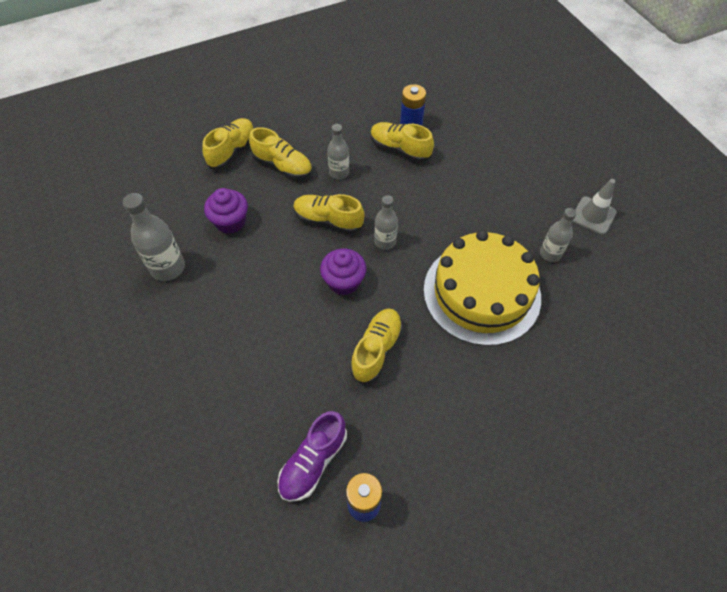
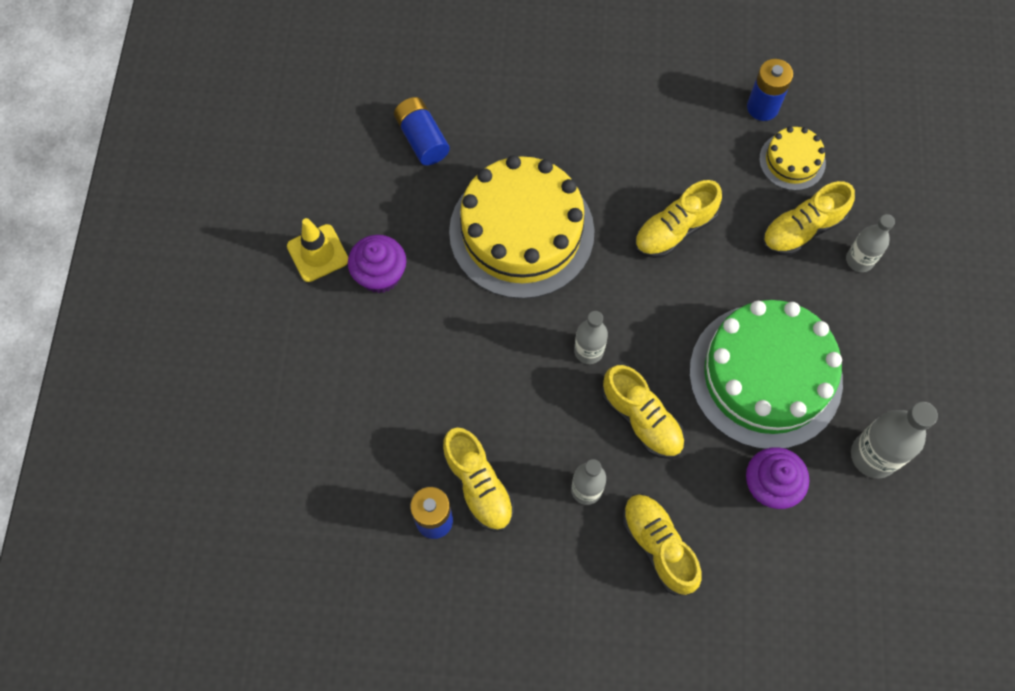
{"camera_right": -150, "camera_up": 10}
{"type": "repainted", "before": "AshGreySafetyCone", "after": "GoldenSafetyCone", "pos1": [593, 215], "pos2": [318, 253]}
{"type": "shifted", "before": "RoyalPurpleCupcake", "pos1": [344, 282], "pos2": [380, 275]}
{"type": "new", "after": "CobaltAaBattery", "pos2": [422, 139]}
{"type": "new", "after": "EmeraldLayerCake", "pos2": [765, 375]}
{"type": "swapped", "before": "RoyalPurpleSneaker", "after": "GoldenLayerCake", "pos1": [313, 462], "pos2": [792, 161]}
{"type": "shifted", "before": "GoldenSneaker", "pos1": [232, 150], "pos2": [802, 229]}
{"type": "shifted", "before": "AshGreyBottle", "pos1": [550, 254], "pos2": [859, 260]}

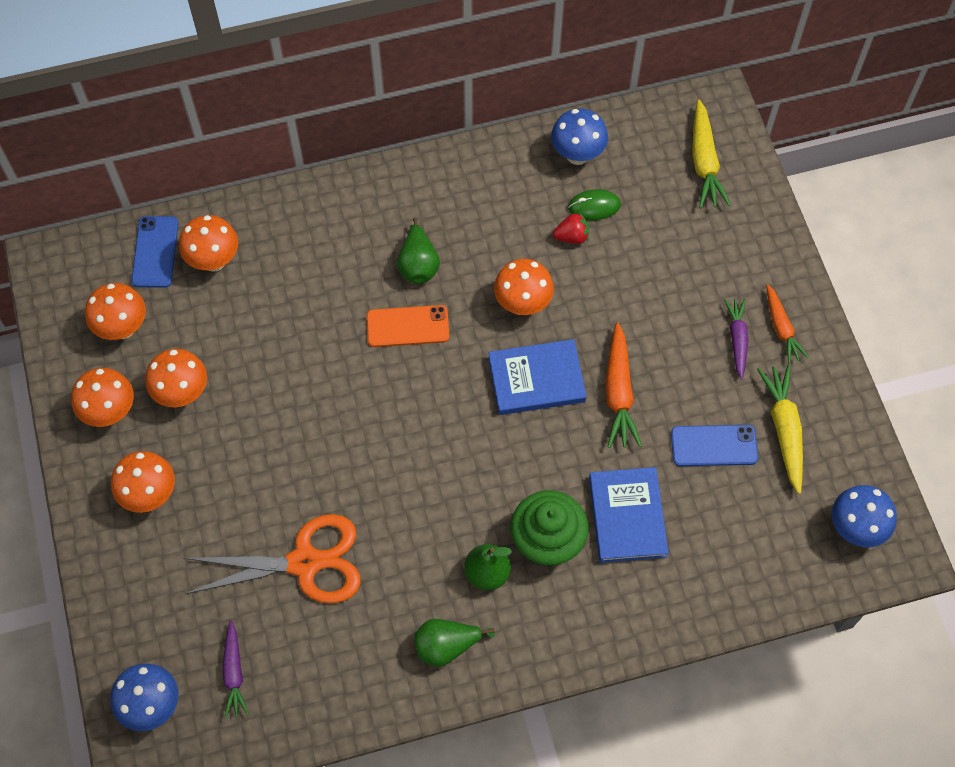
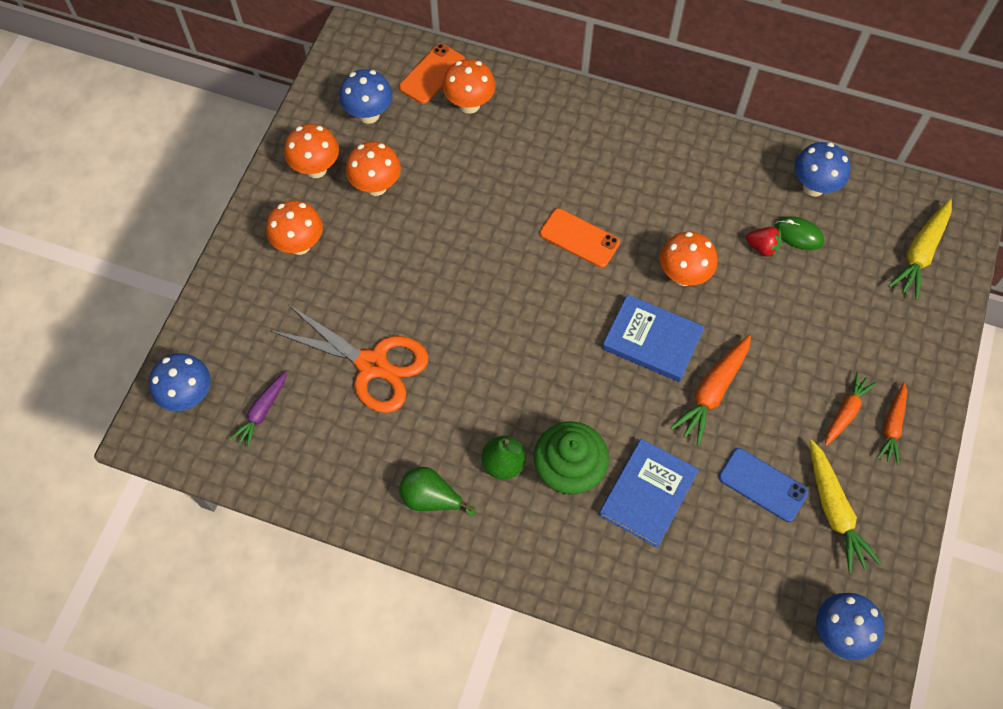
{"camera_right": 35, "camera_up": 0}
{"type": "repainted", "before": "OrangeColouredFungus", "after": "CobaltFungus", "pos1": [123, 328], "pos2": [369, 114]}
{"type": "repainted", "before": "CobaltPhone", "after": "OrangeColouredPhone", "pos1": [155, 252], "pos2": [432, 74]}
{"type": "rotated", "before": "GoldenToyCarrot", "pos1": [784, 430], "pos2": [834, 510], "turn": 135}
{"type": "repainted", "before": "RoyalPurpleToyCarrot", "after": "OrangeColouredToyCarrot", "pos1": [737, 339], "pos2": [846, 412]}
{"type": "gone", "before": "EmeraldPear", "pos1": [418, 265]}

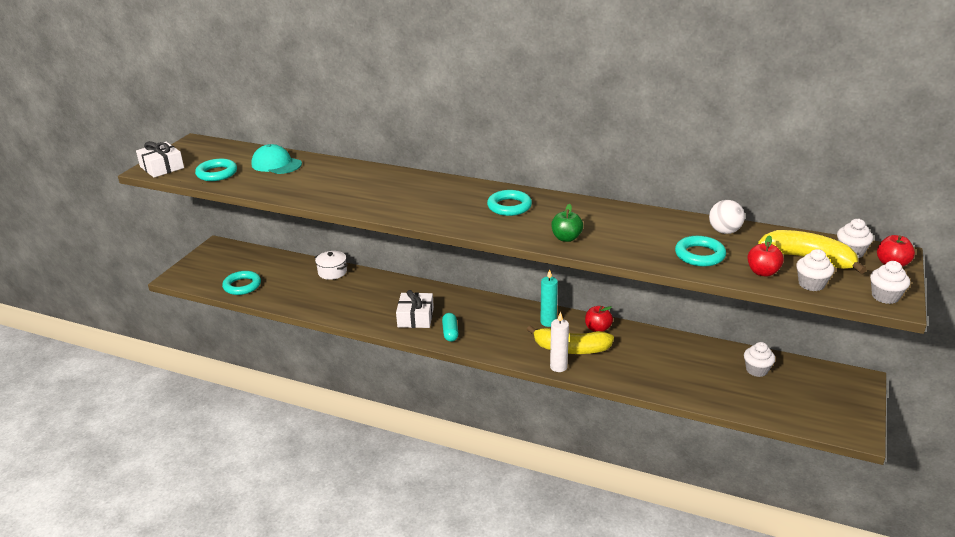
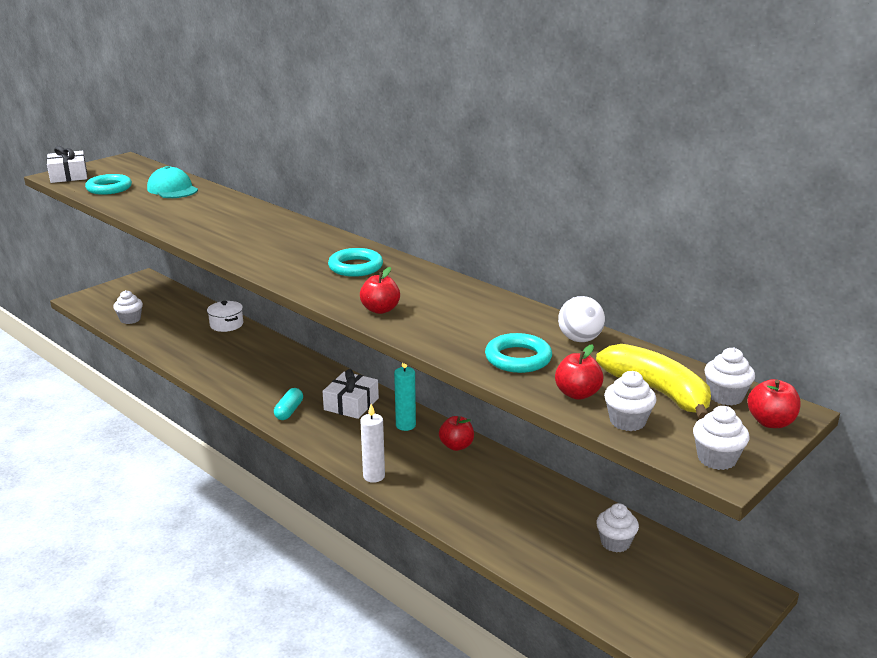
{"camera_right": 20, "camera_up": -5}
{"type": "swapped", "before": "AquaRing", "after": "SnowWhiteCupcake", "pos1": [242, 286], "pos2": [130, 319]}
{"type": "shifted", "before": "SnowWhitePresent", "pos1": [415, 317], "pos2": [351, 404]}
{"type": "repainted", "before": "EmeraldAppleFruit", "after": "ScarletAppleFruit", "pos1": [566, 238], "pos2": [380, 310]}
{"type": "gone", "before": "GoldenToyBanana", "pos1": [571, 349]}

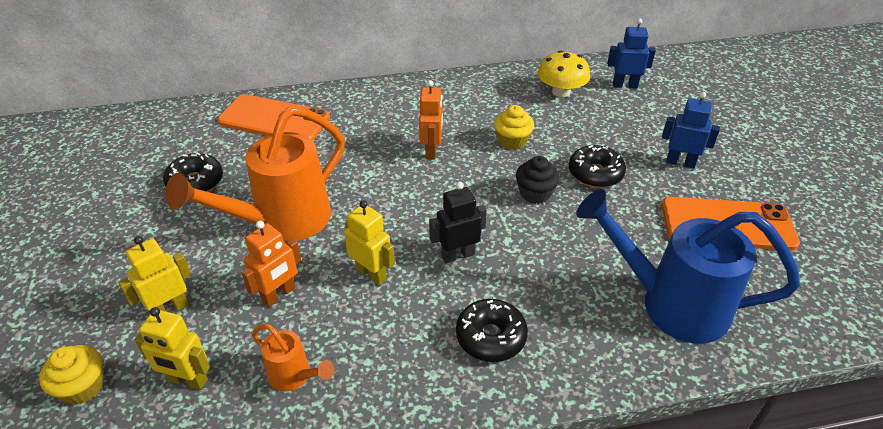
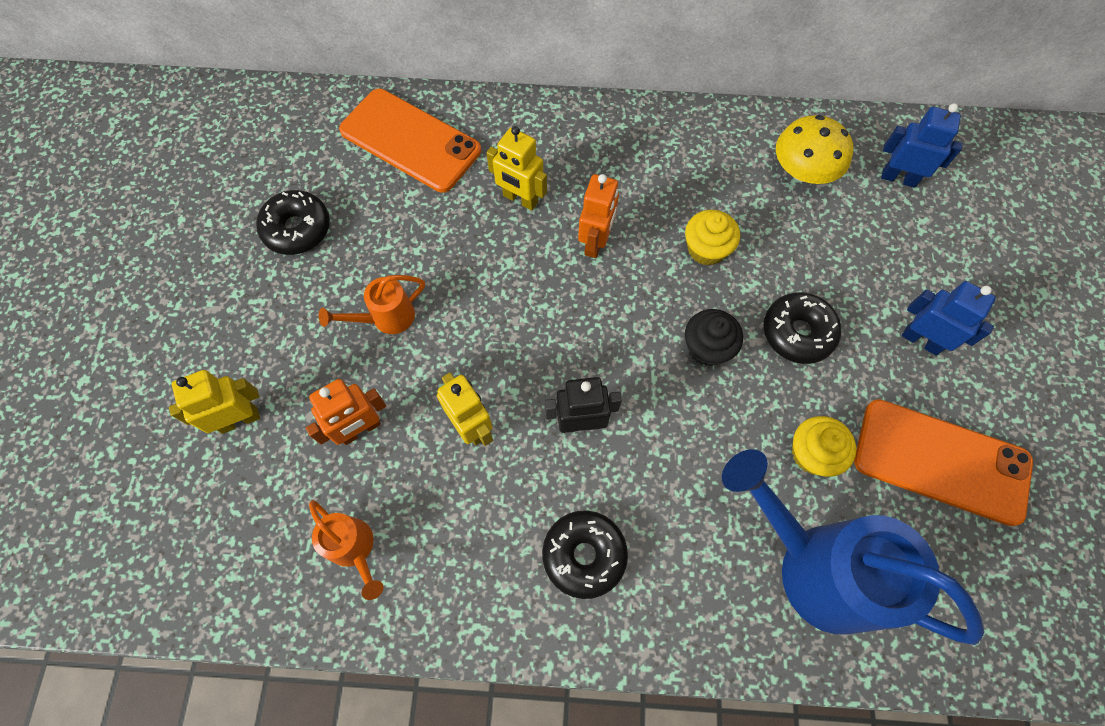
{"camera_right": 15, "camera_up": 25}
{"type": "scaled", "before": "OrangeColouredWateringPot", "pos1": [282, 221], "pos2": [386, 318], "scale": 0.47}
{"type": "shifted", "before": "GoldenRobotFigure", "pos1": [187, 380], "pos2": [520, 199]}
{"type": "shifted", "before": "GoldenCupcake", "pos1": [83, 387], "pos2": [812, 453]}

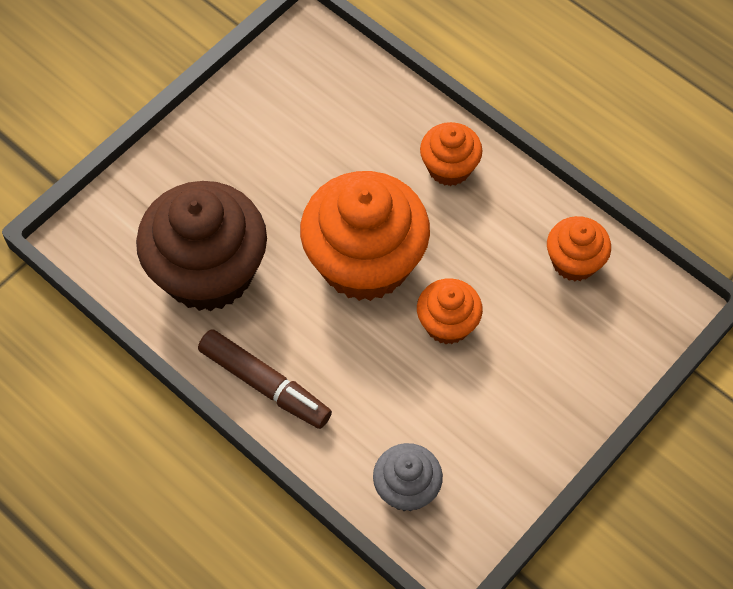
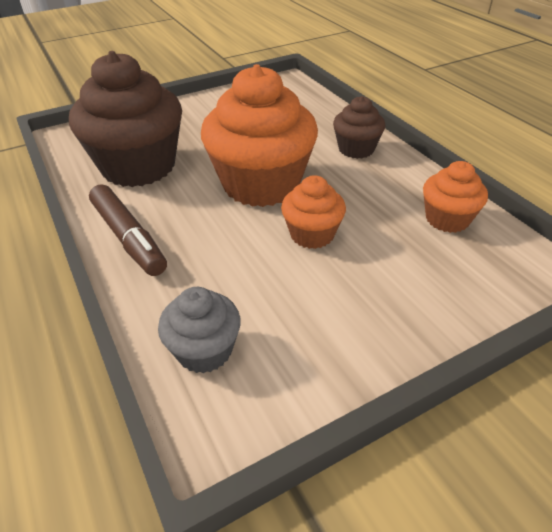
{"camera_right": 20, "camera_up": -20}
{"type": "repainted", "before": "OrangeColouredCupcake", "after": "DarkBrownCupcake", "pos1": [449, 167], "pos2": [356, 149]}

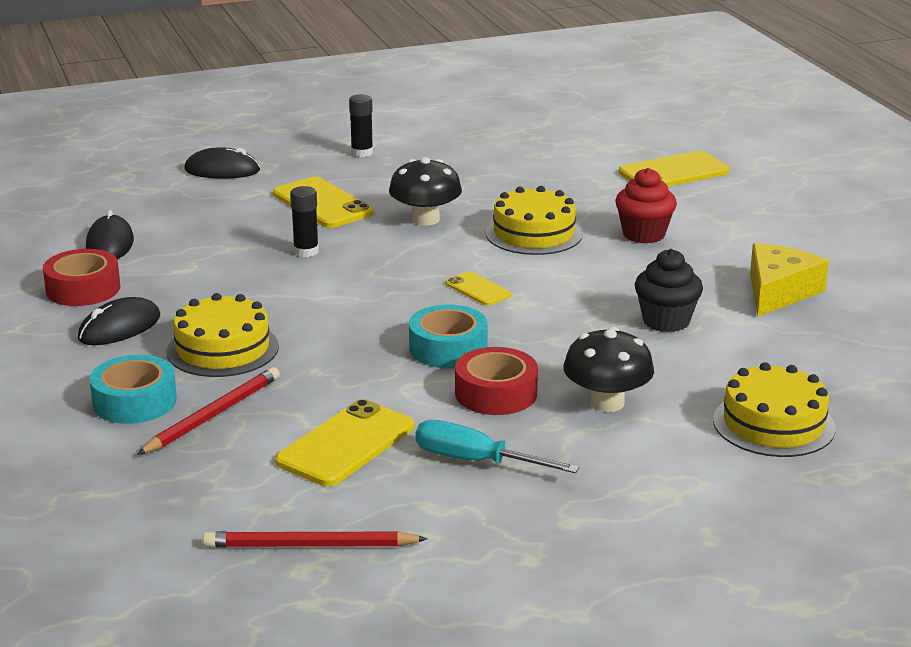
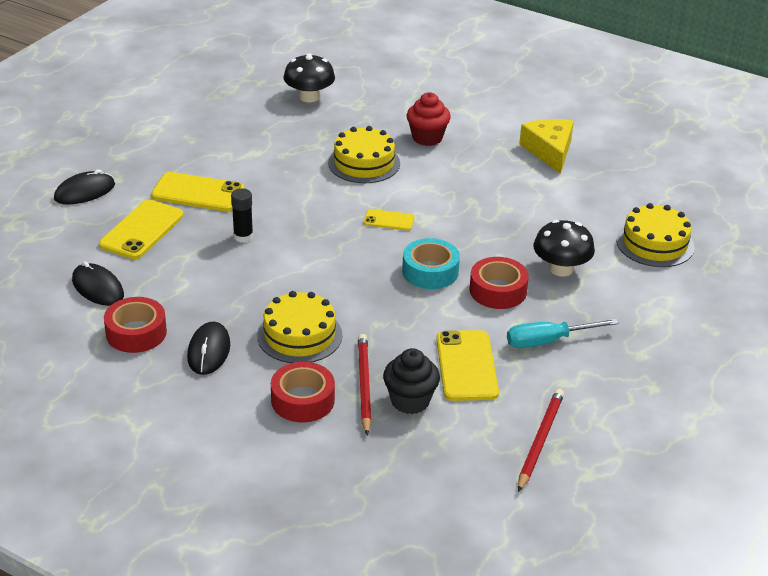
{"camera_right": -40, "camera_up": 10}
{"type": "shifted", "before": "GoldenPhone", "pos1": [673, 172], "pos2": [142, 230]}
{"type": "repainted", "before": "AquaStickyTape", "after": "ScarletStickyTape", "pos1": [134, 402], "pos2": [303, 400]}
{"type": "shifted", "before": "BlackFungus", "pos1": [425, 219], "pos2": [309, 97]}
{"type": "shifted", "before": "BlackCupcake", "pos1": [666, 321], "pos2": [410, 401]}
{"type": "rotated", "before": "ScarletWoodenPencil", "pos1": [310, 546], "pos2": [540, 441], "turn": 150}
{"type": "gone", "before": "BlackStickOfGlue", "pos1": [362, 153]}

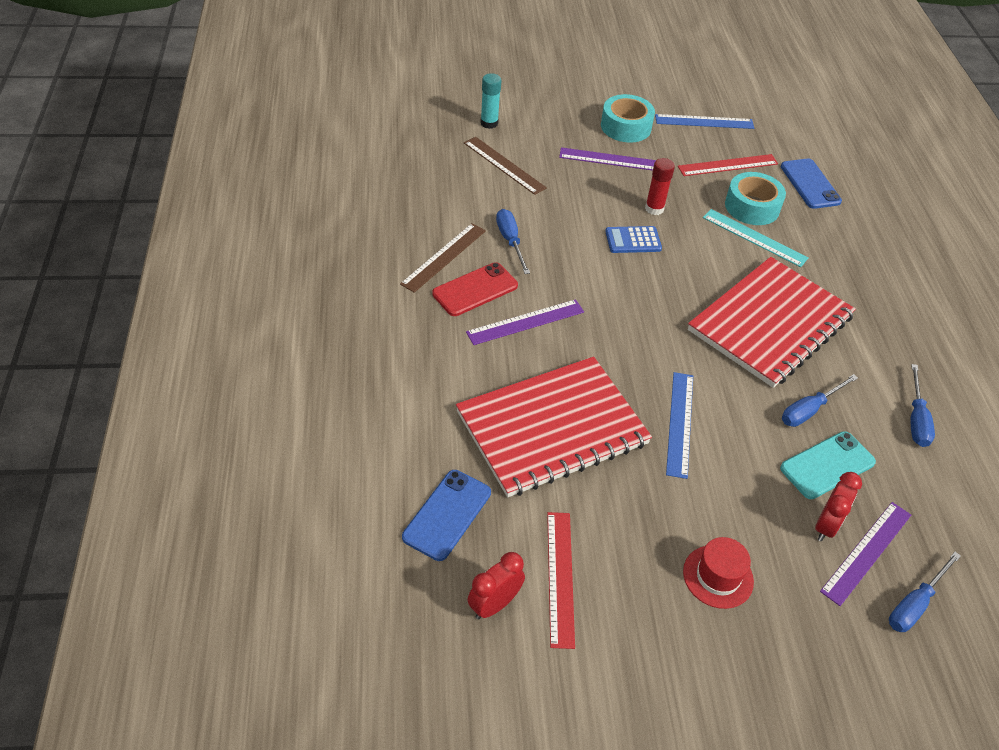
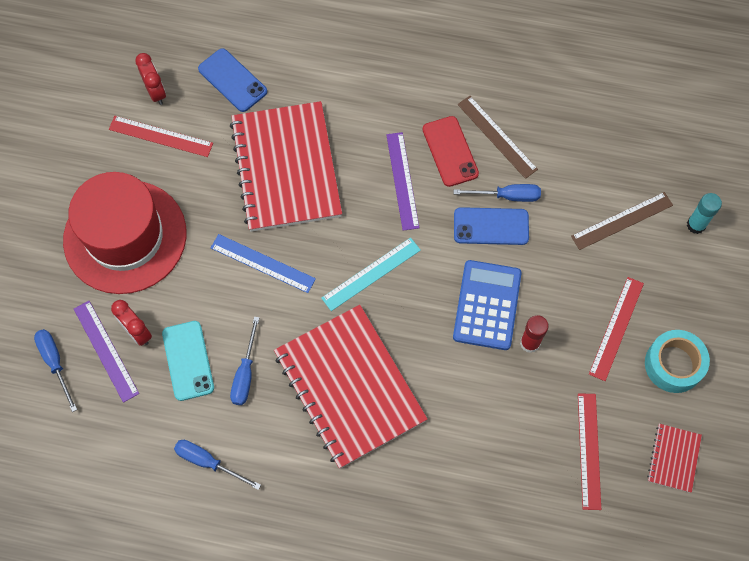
{"camera_right": 110, "camera_up": 20}
{"type": "scaled", "before": "ScarletTopHat", "pos1": [718, 576], "pos2": [125, 236], "scale": 2.38}
{"type": "rotated", "before": "CobaltHandScrewdriver", "pos1": [809, 410], "pos2": [245, 373], "turn": -150}
{"type": "shifted", "before": "AquaRuler", "pos1": [754, 237], "pos2": [371, 274]}
{"type": "scaled", "before": "CobaltCalculator", "pos1": [633, 240], "pos2": [487, 305], "scale": 1.67}
{"type": "shifted", "before": "CobaltPhone", "pos1": [810, 184], "pos2": [491, 226]}
{"type": "repainted", "before": "RoyalPurpleRuler", "after": "ScarletRuler", "pos1": [611, 160], "pos2": [616, 328]}
{"type": "swapped", "before": "CobaltRuler", "after": "ScarletNotepad", "pos1": [704, 121], "pos2": [673, 458]}
{"type": "gone", "before": "AquaStickyTape", "pos1": [752, 207]}

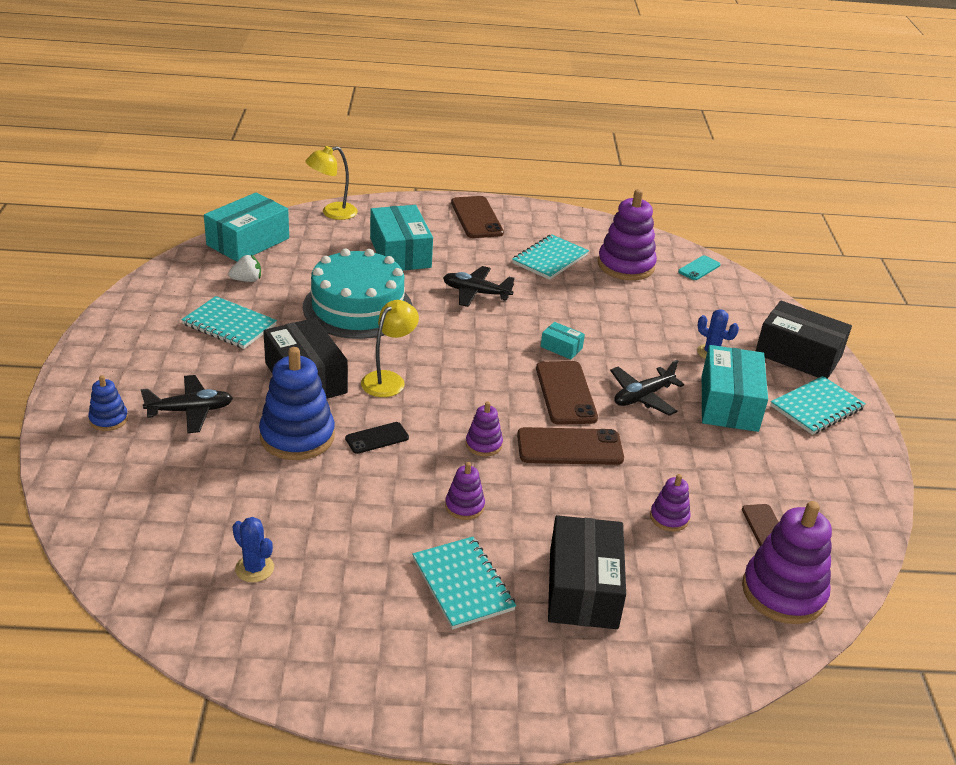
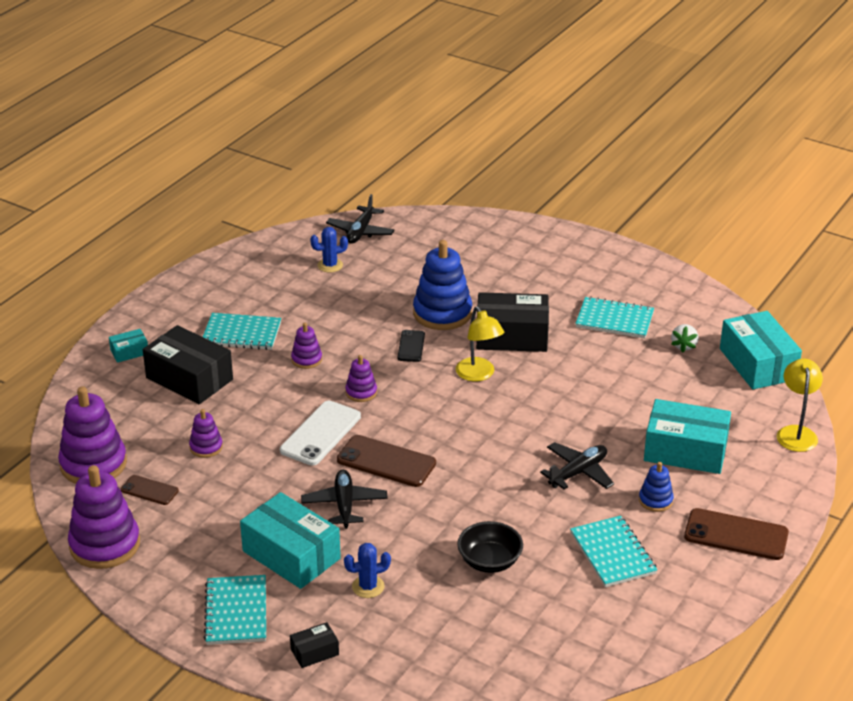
{"camera_right": 125, "camera_up": 0}
{"type": "shifted", "before": "RoyalPurpleStackingToy", "pos1": [625, 265], "pos2": [105, 545]}
{"type": "shifted", "before": "AquaPackage", "pos1": [561, 347], "pos2": [129, 352]}
{"type": "repainted", "before": "DarkBrownPhone", "after": "SnowWhitePhone", "pos1": [569, 447], "pos2": [320, 433]}
{"type": "scaled", "before": "BlackPackage", "pos1": [798, 355], "pos2": [314, 652], "scale": 0.47}
{"type": "shifted", "before": "BlackToyPlane", "pos1": [190, 411], "pos2": [360, 232]}
{"type": "new", "after": "BlackServingBowl", "pos2": [489, 561]}
{"type": "rotated", "before": "AquaNotepad", "pos1": [229, 325], "pos2": [614, 320], "turn": 45}
{"type": "shifted", "before": "CobaltStackingToy", "pos1": [108, 419], "pos2": [655, 500]}
{"type": "gone", "before": "AquaLayerCake", "pos1": [357, 307]}
{"type": "gone", "before": "AquaPhone", "pos1": [699, 268]}

